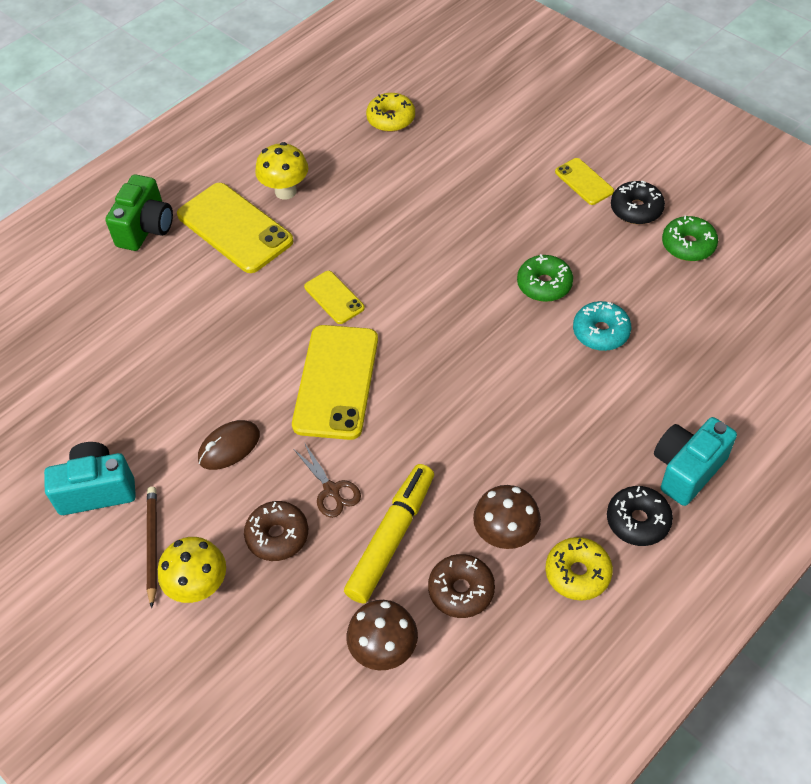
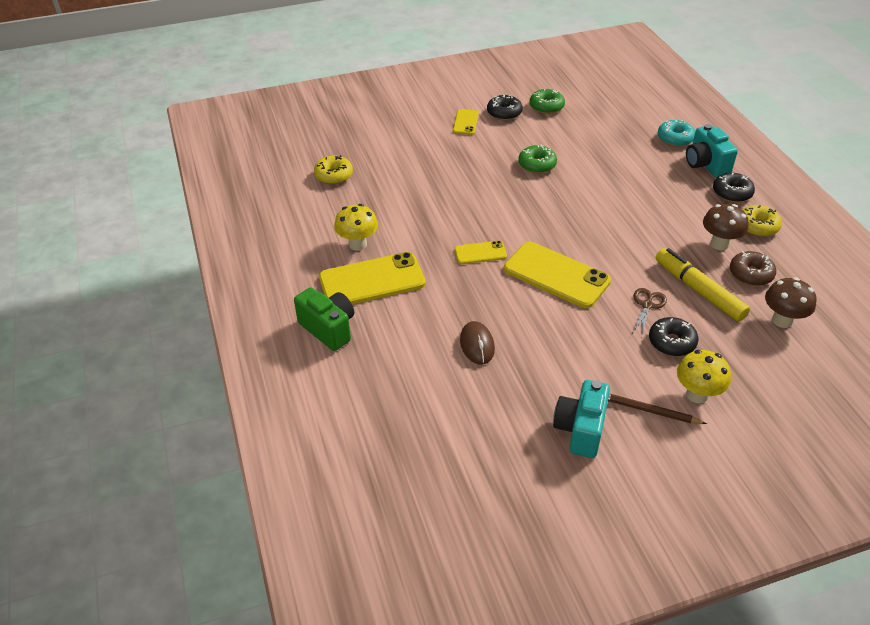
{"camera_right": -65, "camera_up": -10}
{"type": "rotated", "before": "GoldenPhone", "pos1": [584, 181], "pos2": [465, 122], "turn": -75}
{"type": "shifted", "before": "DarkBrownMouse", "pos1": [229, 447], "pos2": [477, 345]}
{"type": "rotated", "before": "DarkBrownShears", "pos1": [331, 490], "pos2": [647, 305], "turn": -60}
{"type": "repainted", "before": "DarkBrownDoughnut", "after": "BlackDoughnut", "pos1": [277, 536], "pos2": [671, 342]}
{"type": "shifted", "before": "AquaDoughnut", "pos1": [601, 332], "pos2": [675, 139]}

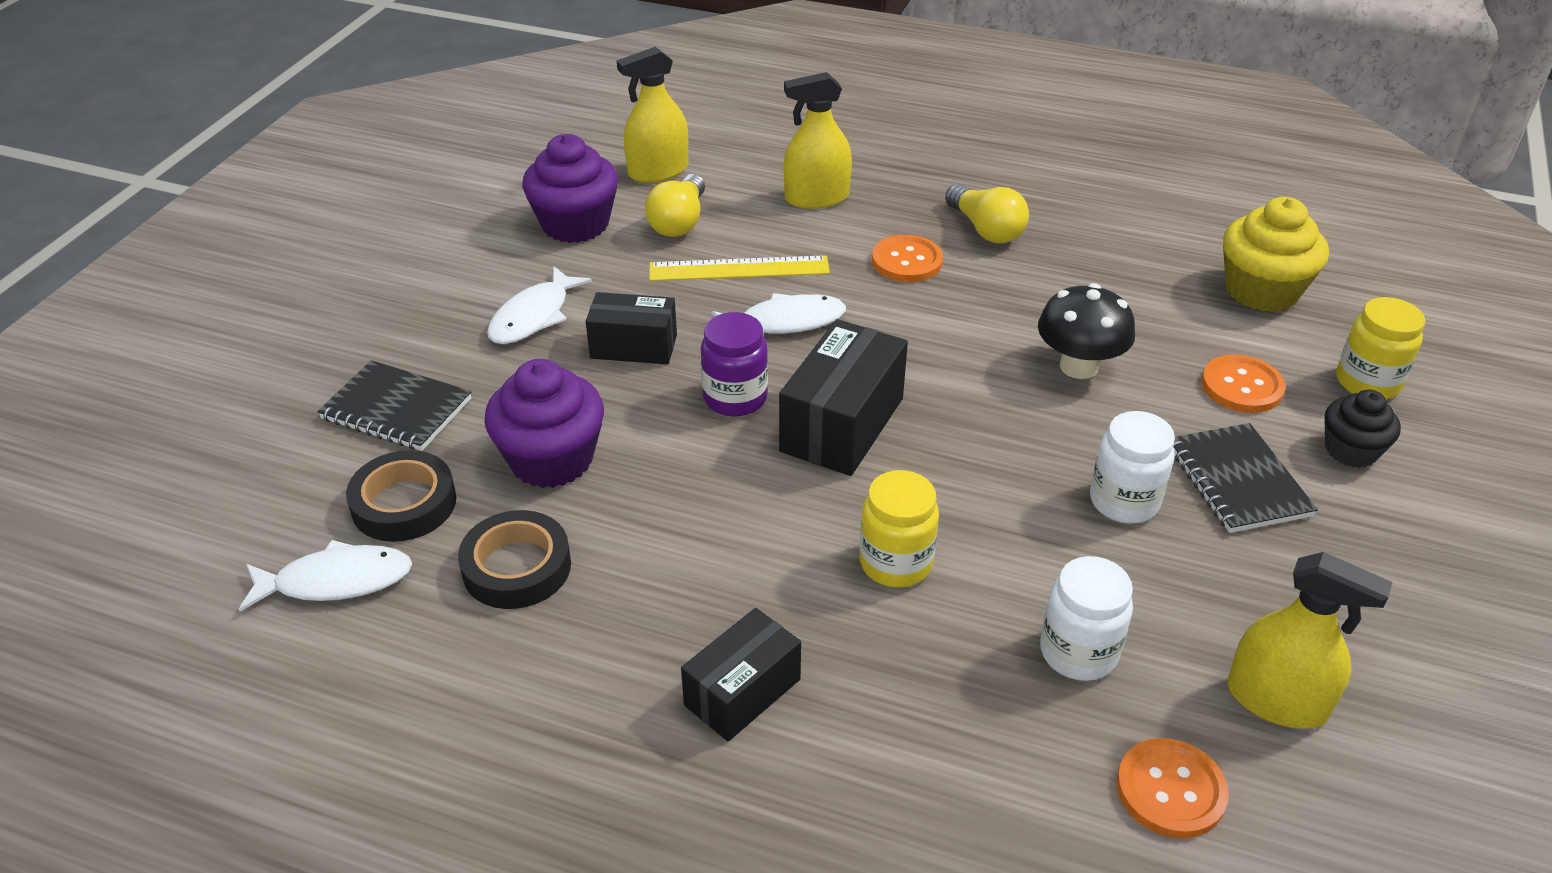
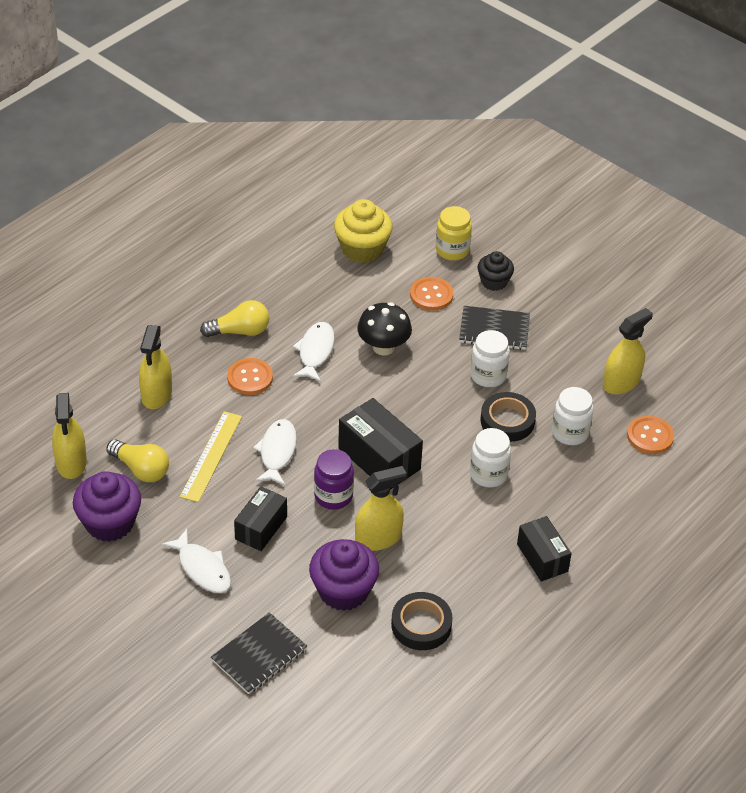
{"camera_right": -70, "camera_up": 5}
{"type": "shifted", "before": "SnowWhiteFish", "pos1": [336, 581], "pos2": [315, 352]}
{"type": "new", "after": "GoldenSprayer", "pos2": [378, 538]}
{"type": "repainted", "before": "GoldenJar", "after": "SnowWhiteJar", "pos1": [895, 563], "pos2": [488, 474]}
{"type": "shifted", "before": "BlackStickyTape", "pos1": [404, 504], "pos2": [507, 421]}

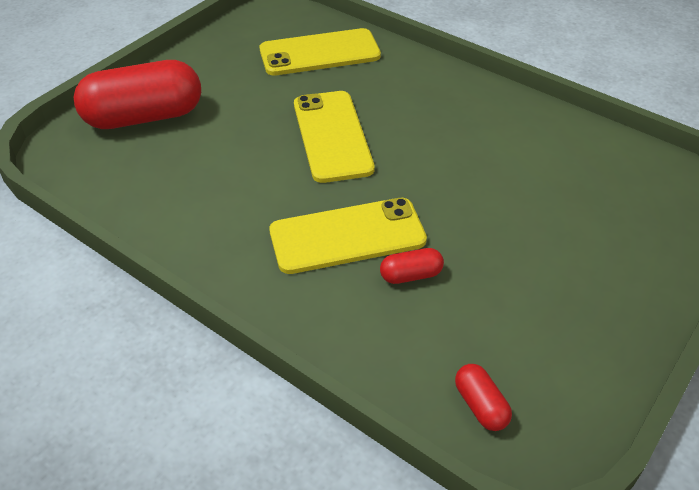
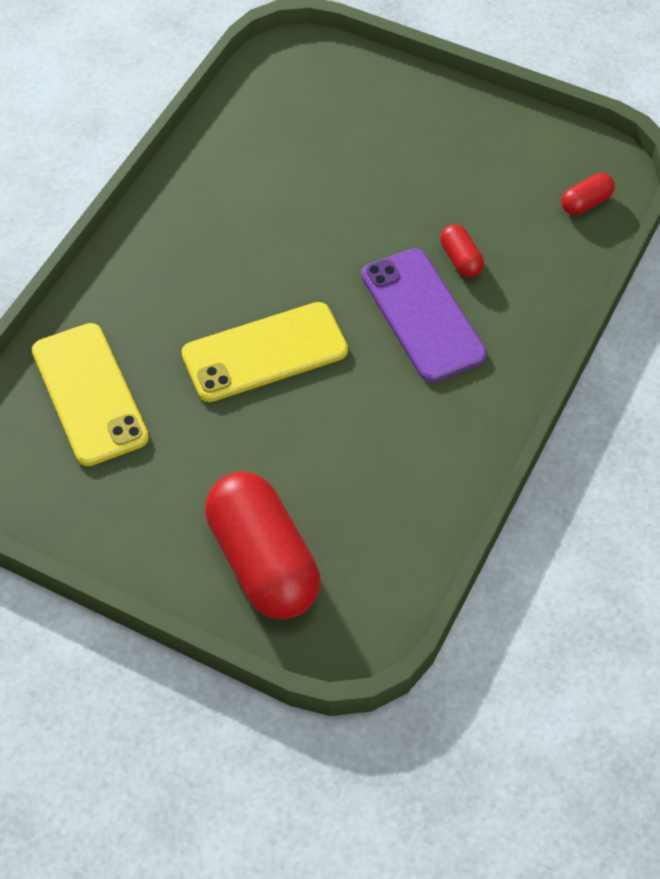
{"camera_right": -100, "camera_up": 10}
{"type": "repainted", "before": "GoldenPhone", "after": "RoyalPurplePhone", "pos1": [347, 236], "pos2": [423, 315]}

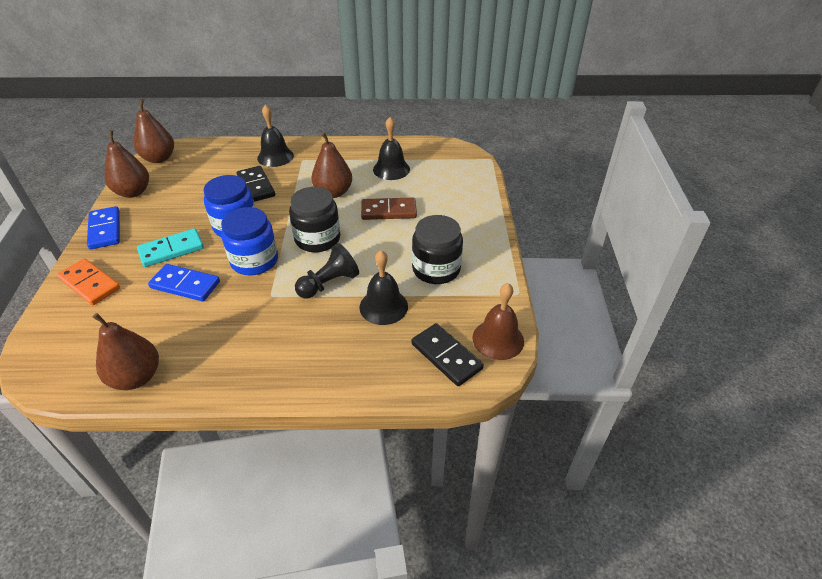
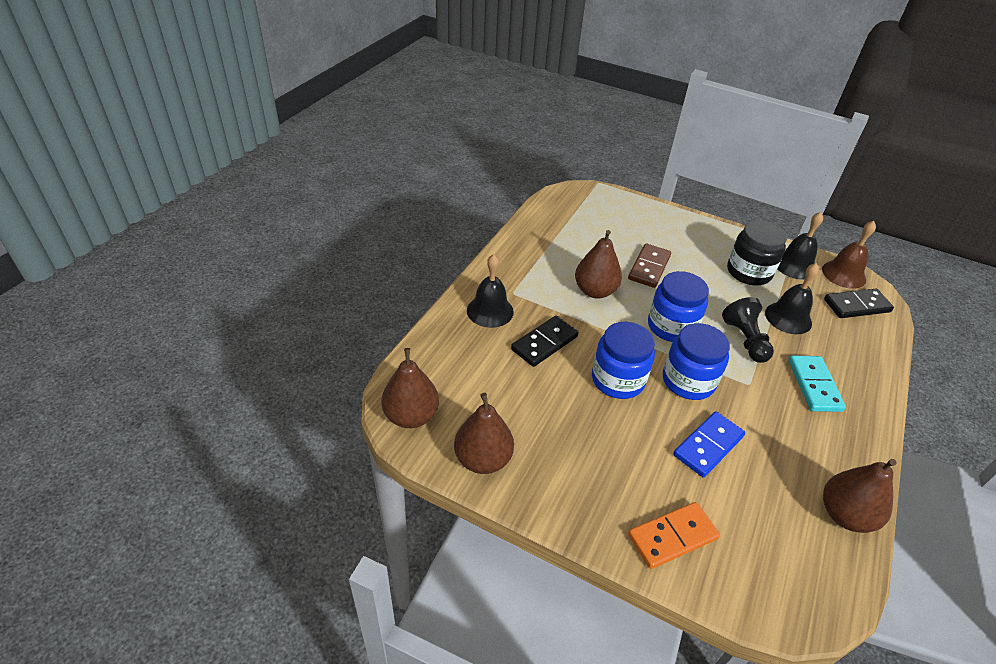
{"camera_right": -65, "camera_up": 0}
{"type": "rotated", "before": "BlackDominoTile", "pos1": [256, 186], "pos2": [544, 343], "turn": -45}
{"type": "repainted", "before": "BlackJar", "after": "CobaltJar", "pos1": [317, 239], "pos2": [671, 326]}
{"type": "shifted", "before": "BlackBell", "pos1": [391, 169], "pos2": [795, 265]}
{"type": "shifted", "before": "AquaDominoTile", "pos1": [171, 250], "pos2": [814, 385]}
{"type": "gone", "before": "CobaltDominoTile", "pos1": [105, 230]}

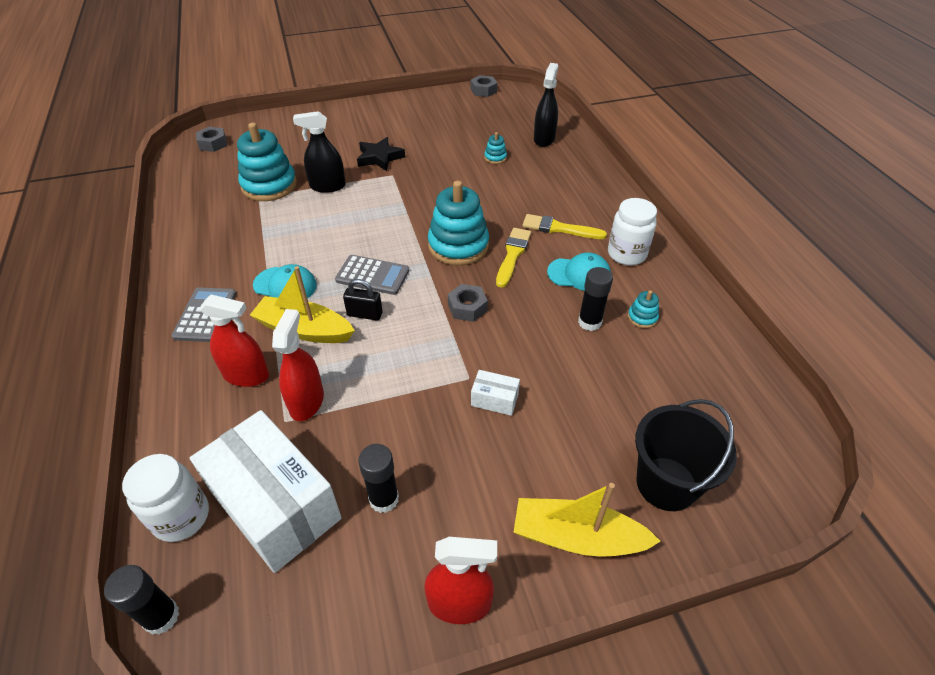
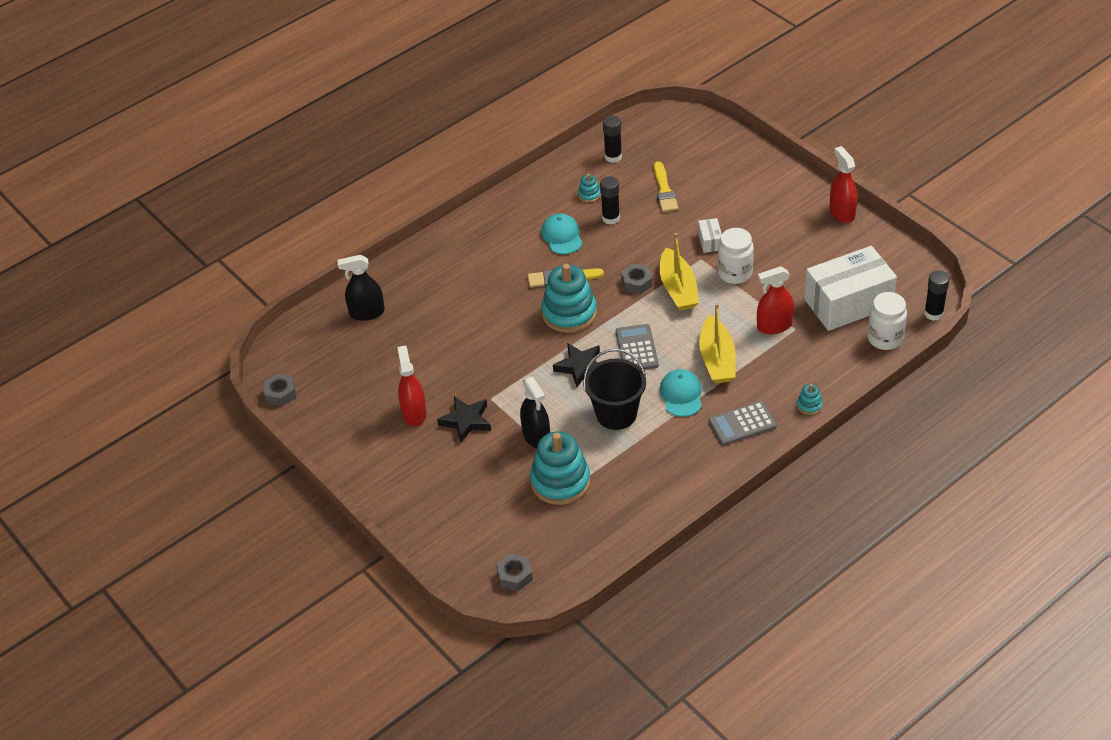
{"camera_right": -110, "camera_up": 0}
{"type": "shifted", "before": "ScarletSprayer", "pos1": [246, 375], "pos2": [414, 413]}
{"type": "new", "after": "BlackStar", "pos2": [580, 367]}
{"type": "shifted", "before": "BlackBucket", "pos1": [666, 483], "pos2": [616, 414]}
{"type": "shifted", "before": "BlackStickOfGlue", "pos1": [384, 499], "pos2": [613, 157]}
{"type": "shifted", "before": "GoldenBrush", "pos1": [559, 228], "pos2": [664, 190]}
{"type": "shifted", "before": "GoldenBoat", "pos1": [577, 537], "pos2": [678, 288]}
{"type": "shifted", "before": "SnowWhiteJar", "pos1": [626, 254], "pos2": [735, 273]}
{"type": "shifted", "before": "AquaStackingToy", "pos1": [495, 158], "pos2": [809, 405]}
{"type": "rotated", "before": "SnowWhitePackage", "pos1": [275, 505], "pos2": [848, 303], "turn": 45}
{"type": "gone", "before": "BlackLock", "pos1": [365, 314]}

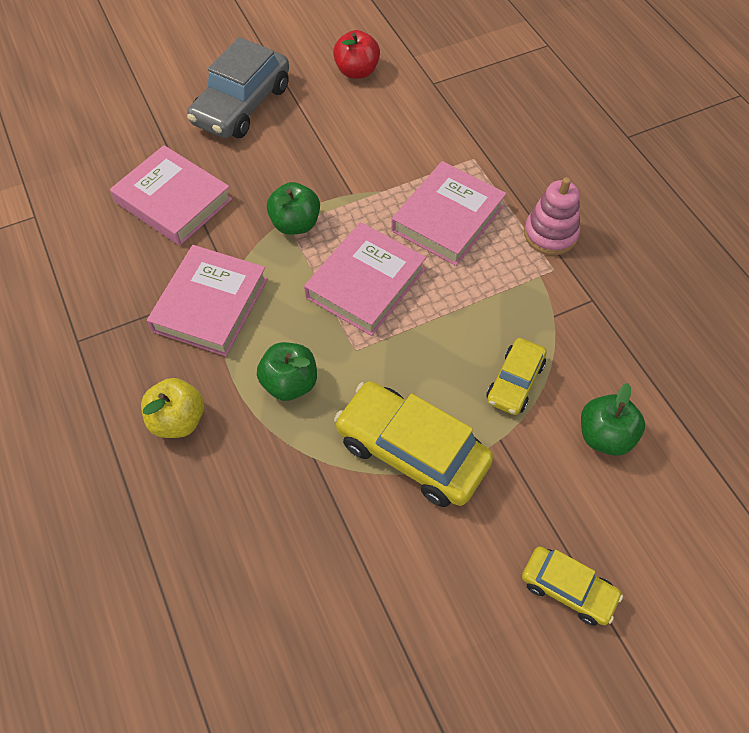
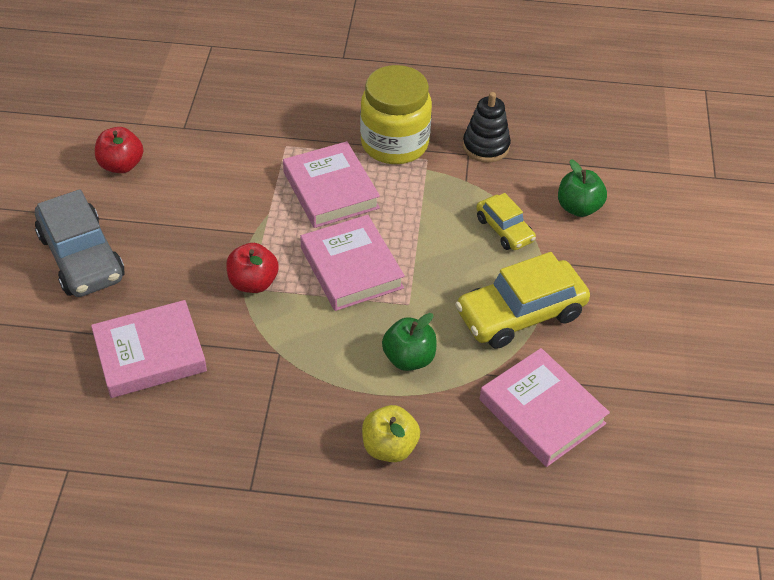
{"camera_right": -60, "camera_up": -10}
{"type": "repainted", "before": "EmeraldAppleFruit", "after": "ScarletAppleFruit", "pos1": [295, 224], "pos2": [253, 283]}
{"type": "swapped", "before": "RosyStackingToy", "after": "GoldenJar", "pos1": [550, 234], "pos2": [394, 144]}
{"type": "new", "after": "BlackStackingToy", "pos2": [486, 146]}
{"type": "shifted", "before": "RosyBook", "pos1": [210, 305], "pos2": [542, 412]}
{"type": "gone", "before": "GoldenAutomobile", "pos1": [568, 589]}

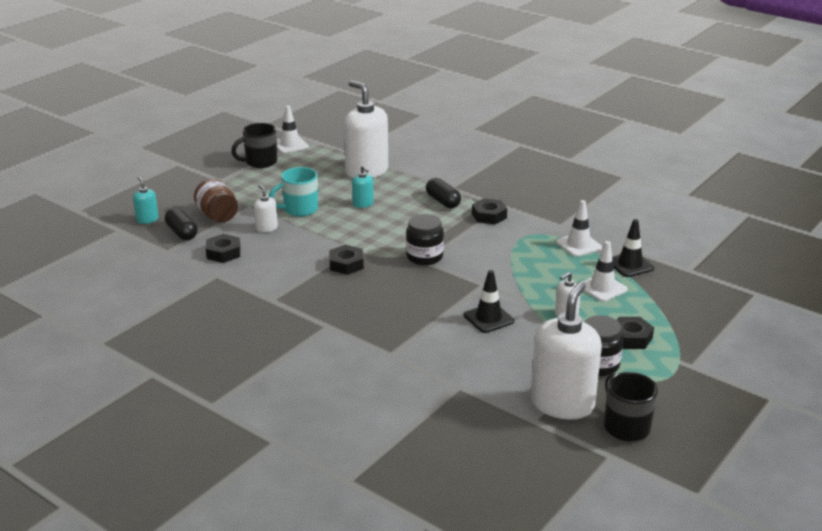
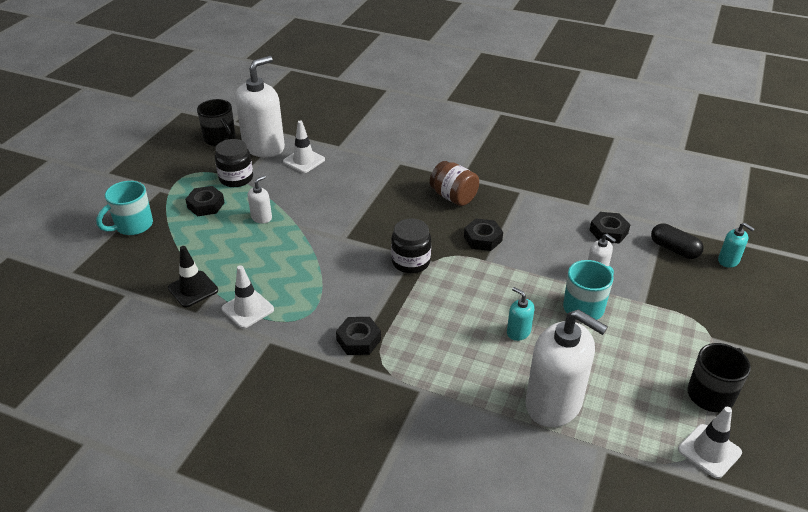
{"camera_right": 165, "camera_up": 10}
{"type": "new", "after": "AquaTeaMug", "pos2": [133, 226]}
{"type": "rotated", "before": "SnowWhitePumpBottle", "pos1": [562, 403], "pos2": [264, 147], "turn": -150}
{"type": "shifted", "before": "SnowWhiteSafetyCone", "pos1": [602, 288], "pos2": [304, 161]}
{"type": "shifted", "before": "DarkBrownJar", "pos1": [217, 216], "pos2": [453, 197]}
{"type": "gone", "before": "BlackPillShape", "pos1": [443, 201]}
{"type": "gone", "before": "BlackSafetyCone", "pos1": [488, 318]}

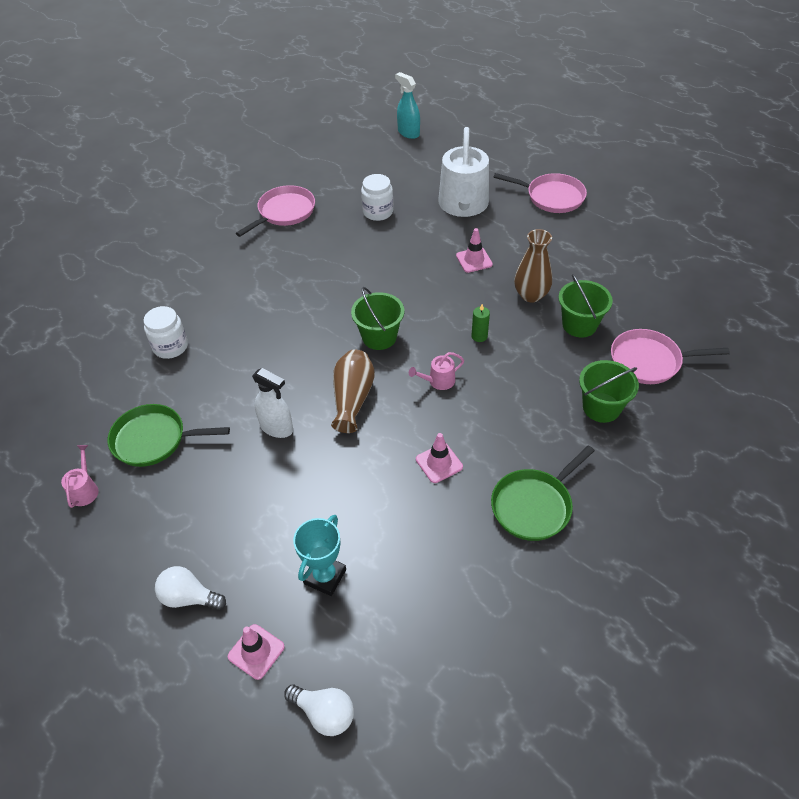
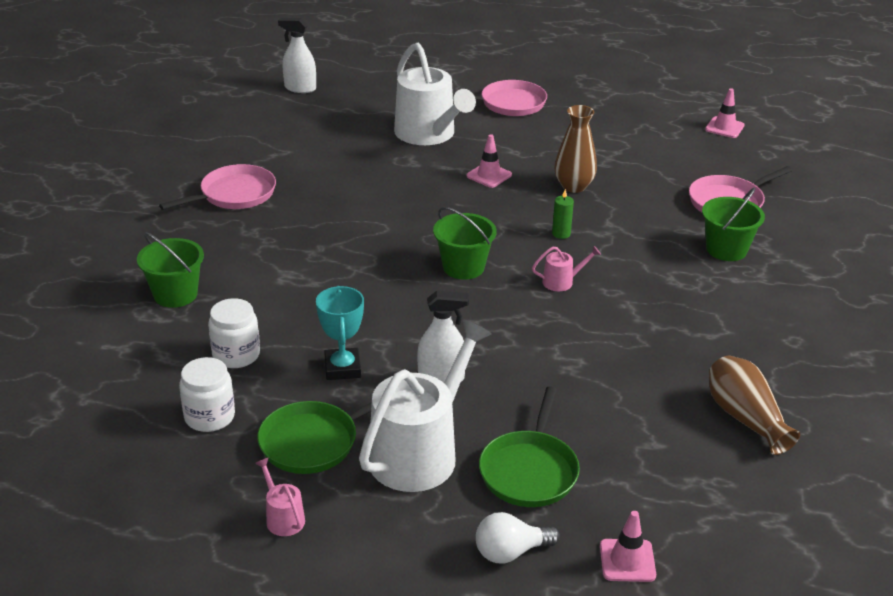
{"camera_right": -35, "camera_up": -15}
{"type": "shifted", "before": "EmeraldBucket", "pos1": [579, 325], "pos2": [175, 294]}
{"type": "rotated", "before": "RosyPan", "pos1": [284, 212], "pos2": [234, 194], "turn": 45}
{"type": "shifted", "before": "SnowWhiteJar", "pos1": [378, 212], "pos2": [209, 417]}
{"type": "repainted", "before": "AquaSprayer", "after": "SnowWhiteSprayer", "pos1": [408, 133], "pos2": [300, 88]}
{"type": "shifted", "before": "AquaPrizeCup", "pos1": [325, 576], "pos2": [342, 368]}
{"type": "new", "after": "SnowWhiteWateringPot", "pos2": [419, 452]}
{"type": "shifted", "before": "EmeraldPan", "pos1": [534, 506], "pos2": [529, 471]}
{"type": "rotated", "before": "RosyWateringPot", "pos1": [438, 381], "pos2": [562, 282], "turn": -135}
{"type": "shifted", "before": "RosySafetyCone", "pos1": [439, 463], "pos2": [724, 127]}
{"type": "shifted", "before": "DarkBrownFlowerVase", "pos1": [352, 398], "pos2": [745, 418]}
{"type": "gone", "before": "SnowWhiteBulb", "pos1": [324, 713]}

